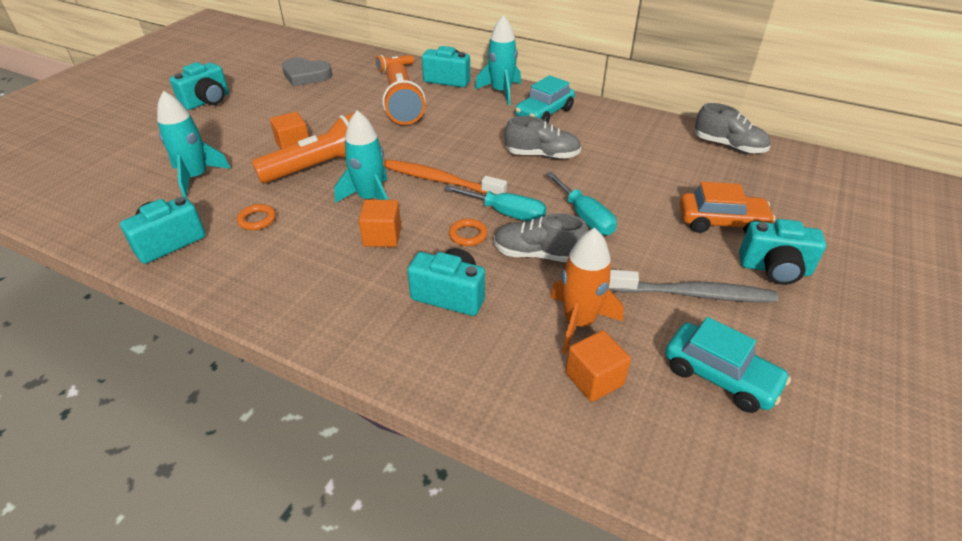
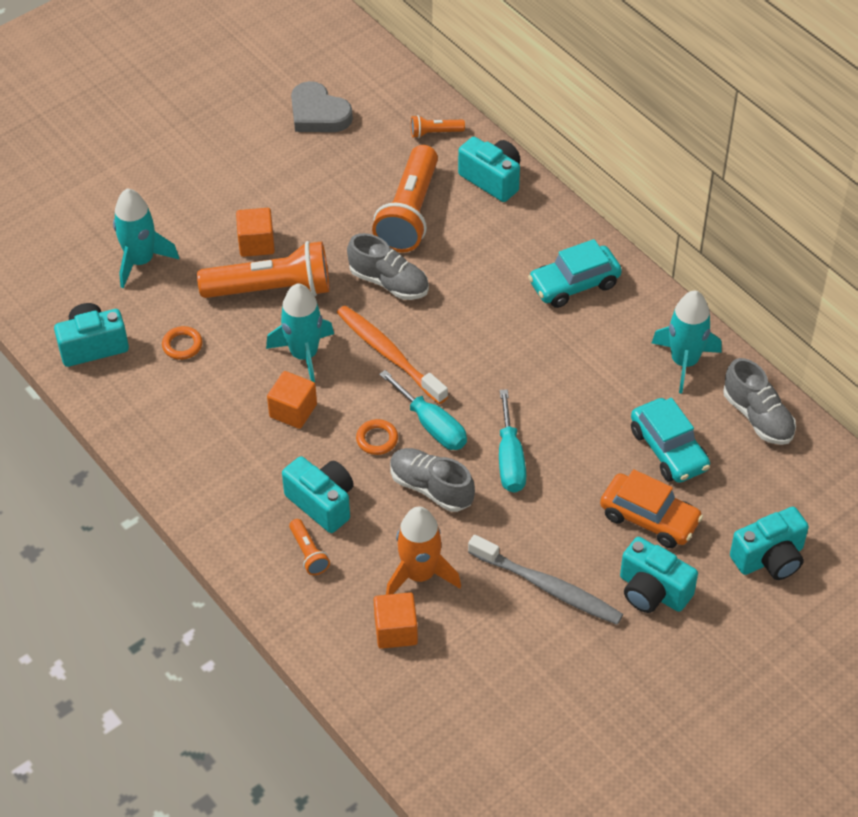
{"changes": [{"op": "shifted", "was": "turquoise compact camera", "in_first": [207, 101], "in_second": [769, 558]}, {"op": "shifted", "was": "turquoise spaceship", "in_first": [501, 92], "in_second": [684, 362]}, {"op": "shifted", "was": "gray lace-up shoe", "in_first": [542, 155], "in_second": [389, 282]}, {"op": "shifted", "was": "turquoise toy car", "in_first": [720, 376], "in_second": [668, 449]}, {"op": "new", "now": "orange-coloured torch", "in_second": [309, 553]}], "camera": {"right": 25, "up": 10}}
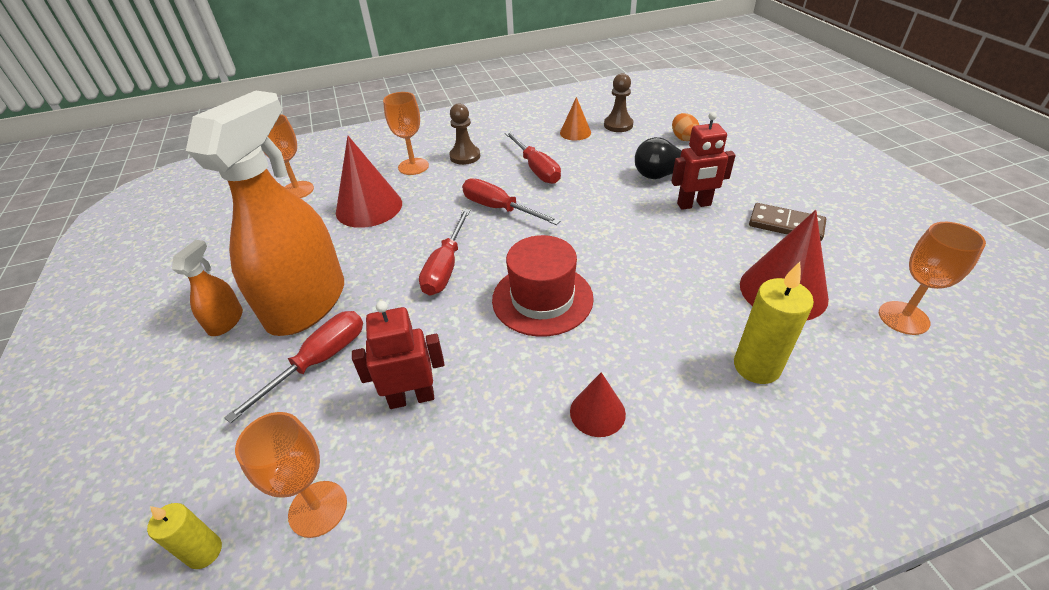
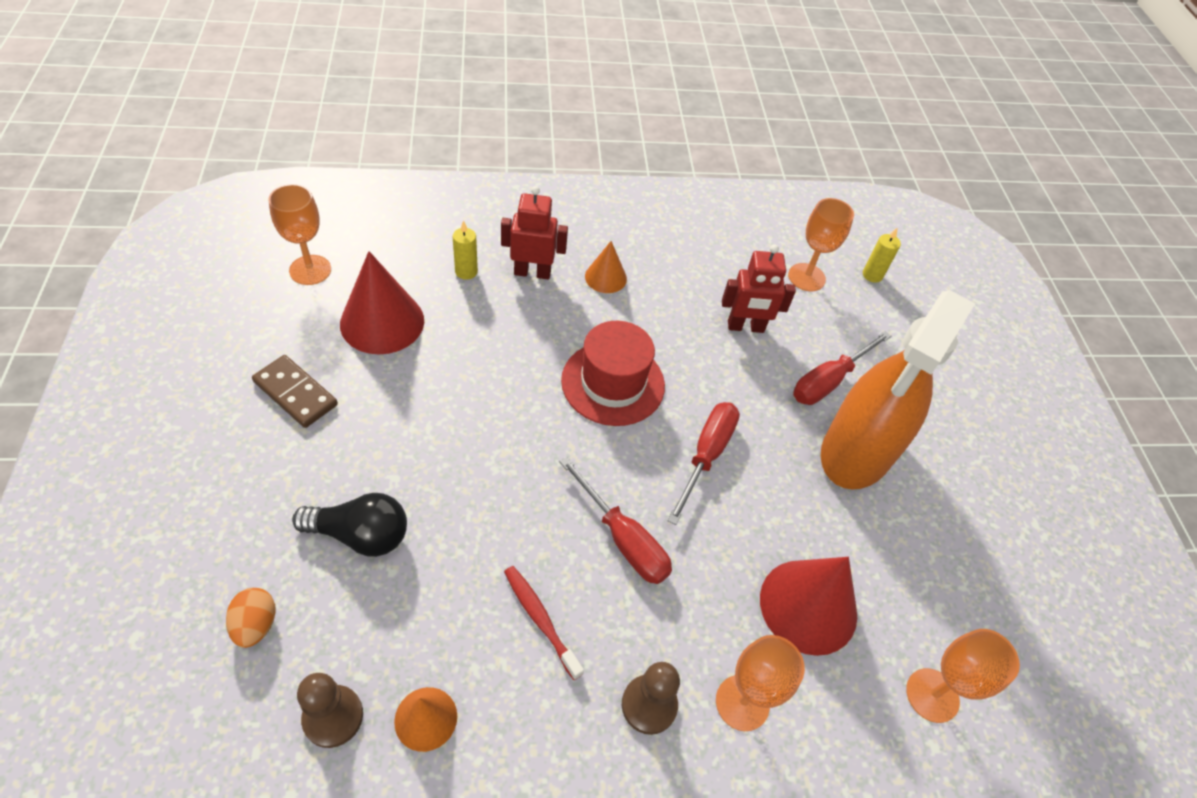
{"changes": [{"op": "gone", "was": "orange-coloured spray cleaner", "in_first": [226, 321]}, {"op": "swapped", "was": "crimson flat screwdriver", "now": "crimson dental brush", "in_first": [536, 169], "in_second": [540, 619]}, {"op": "repainted", "was": "crimson solid cone", "now": "orange-coloured solid cone", "in_first": [597, 412], "in_second": [605, 277]}, {"op": "shifted", "was": "crimson robot figure", "in_first": [694, 205], "in_second": [532, 272]}, {"op": "scaled", "was": "yellow pillar candle", "in_first": [756, 366], "in_second": [466, 272], "ratio": 0.6}], "camera": {"right": -175, "up": 10}}
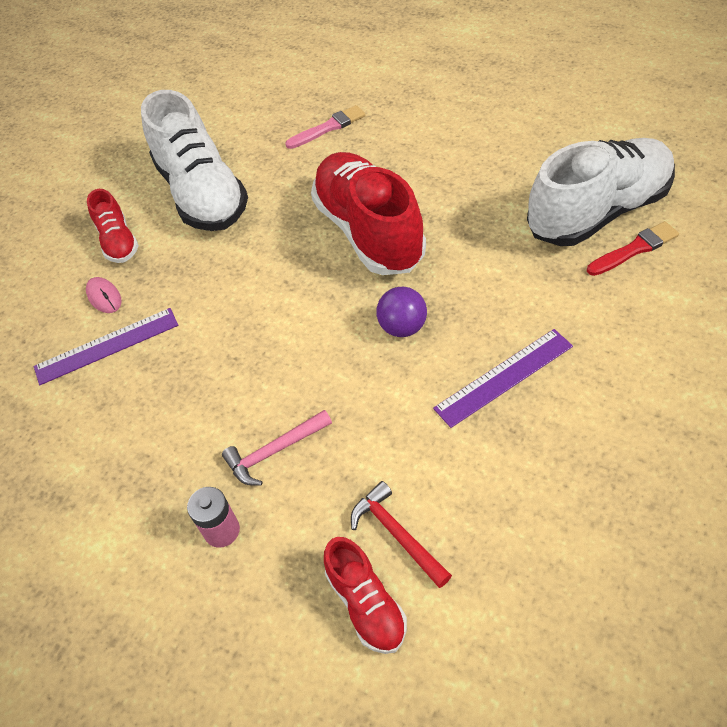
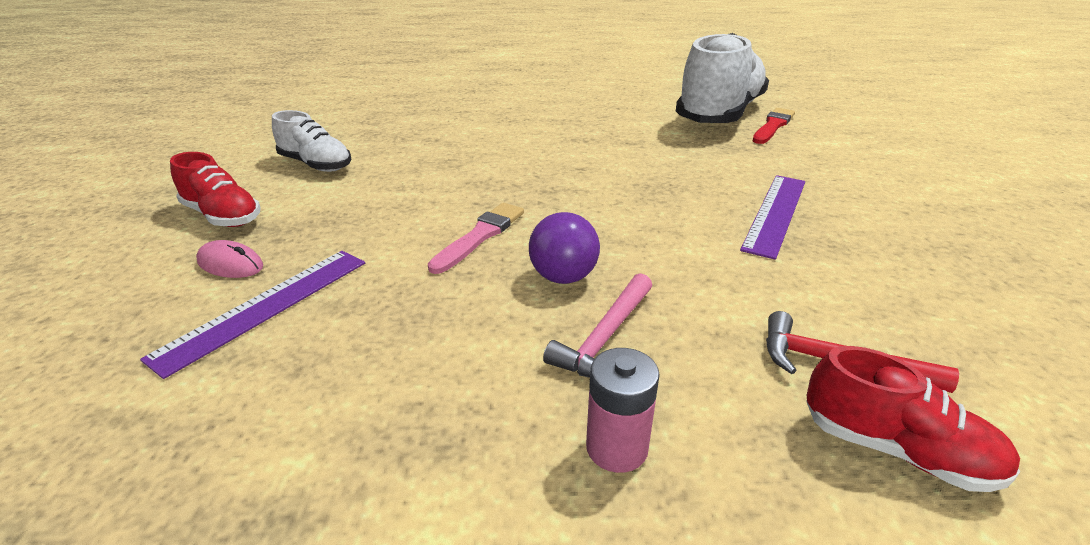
{"changes": [{"op": "scaled", "was": "pure white lace-up shoe", "in_first": [202, 194], "in_second": [316, 165], "ratio": 0.5}, {"op": "shifted", "was": "rose-pink brush", "in_first": [328, 128], "in_second": [480, 236]}, {"op": "gone", "was": "crimson lace-up shoe", "in_first": [369, 231]}, {"op": "shifted", "was": "royal purple sphere", "in_first": [402, 327], "in_second": [563, 277]}], "camera": {"right": -35, "up": -20}}
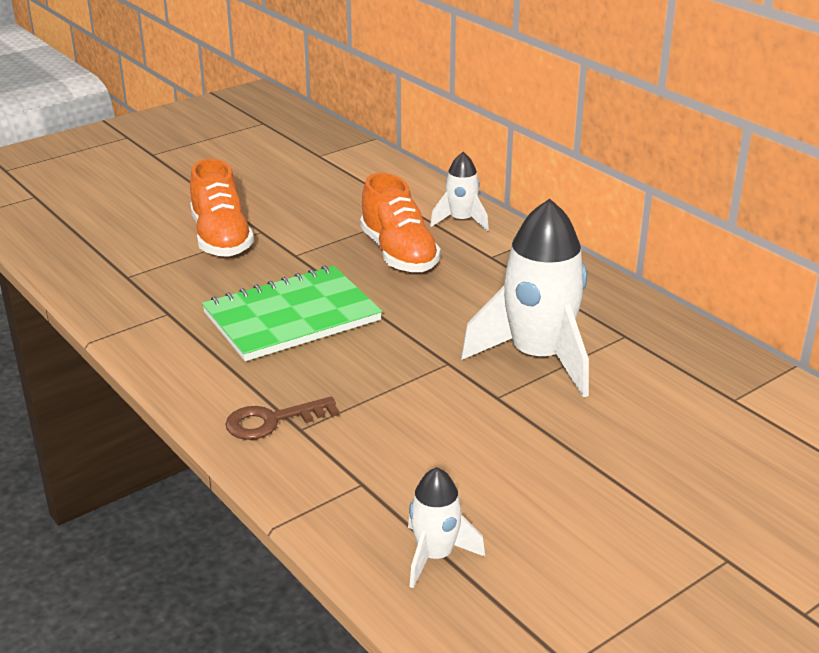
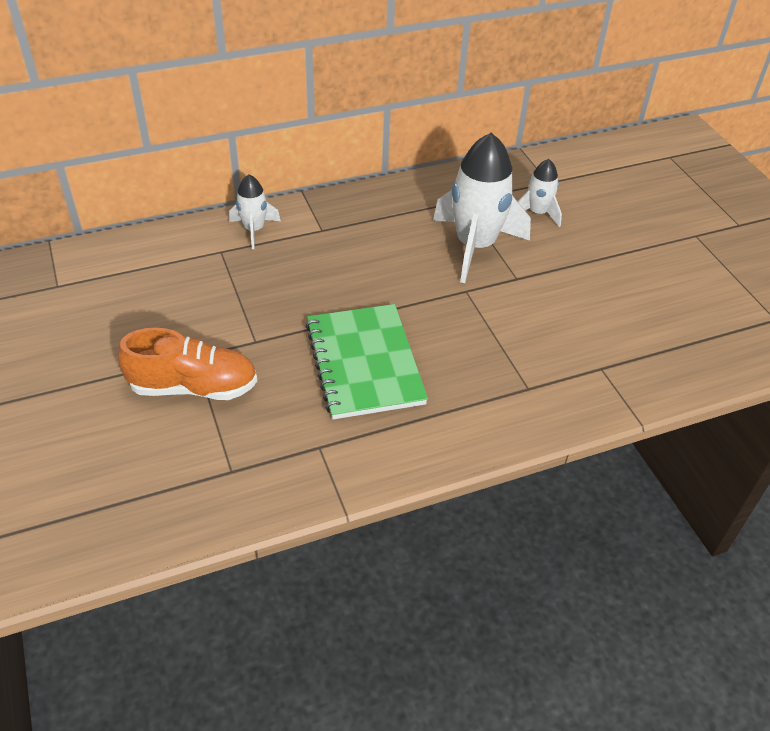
{"changes": [{"op": "gone", "was": "dark brown door key", "in_first": [272, 421]}, {"op": "gone", "was": "orange-coloured lace-up shoe", "in_first": [398, 254]}, {"op": "shifted", "was": "pure white spaceship", "in_first": [435, 556], "in_second": [537, 213]}], "camera": {"right": -75, "up": 15}}
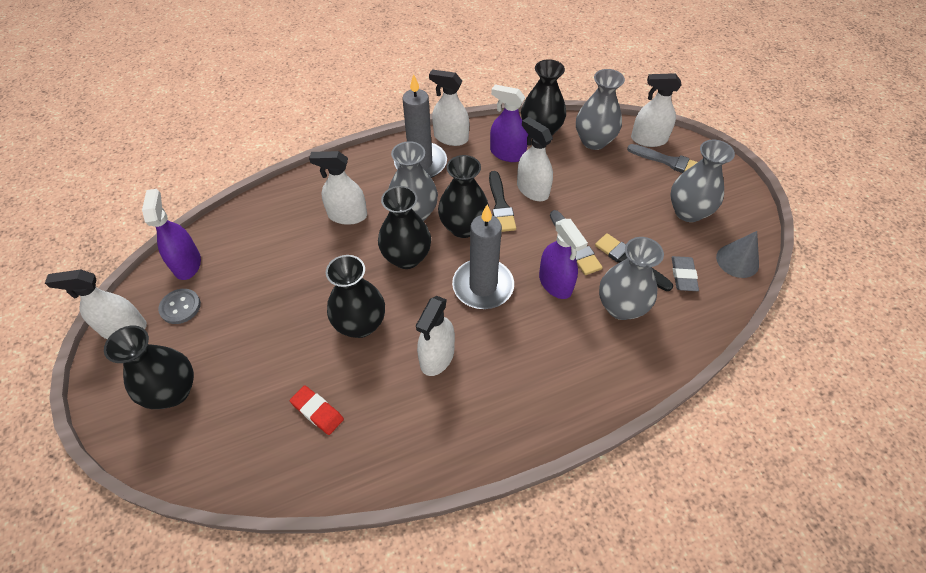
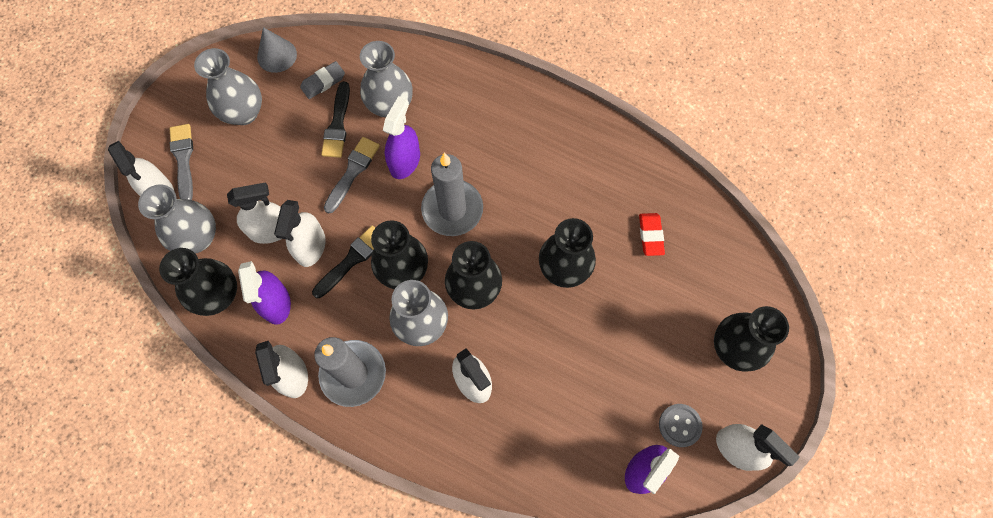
{"changes": [{"op": "shifted", "was": "pure white spray cleaner", "in_first": [437, 357], "in_second": [271, 230]}], "camera": {"right": -130, "up": 15}}
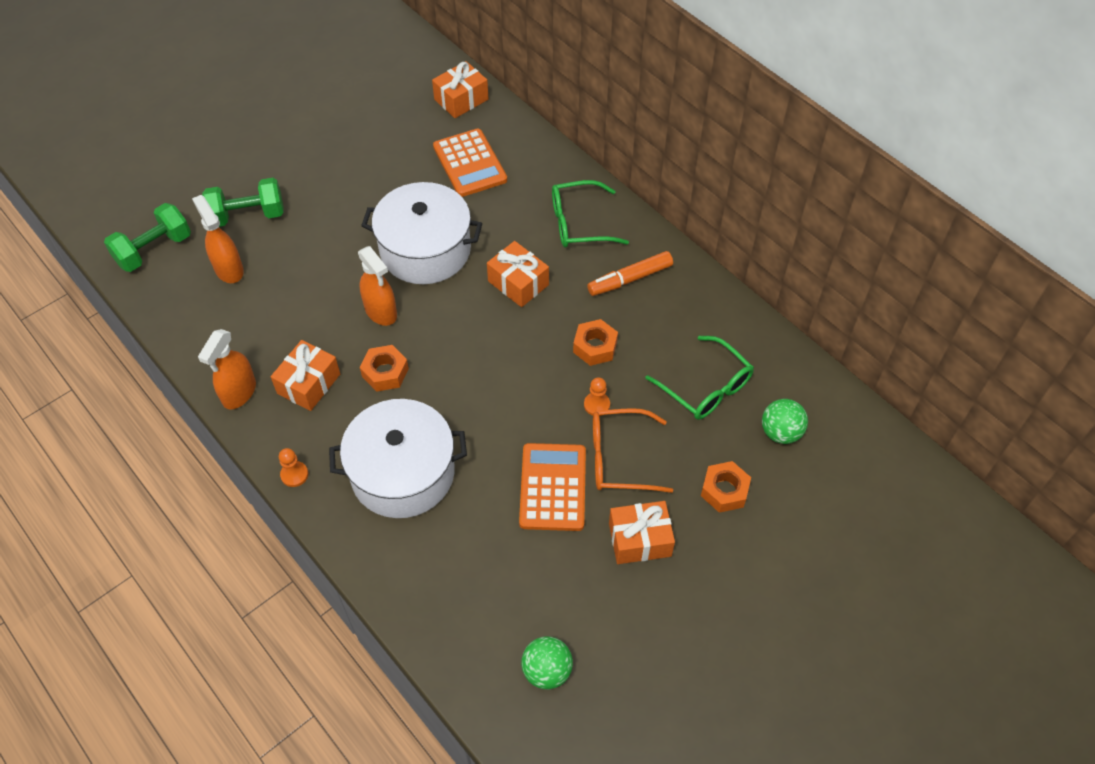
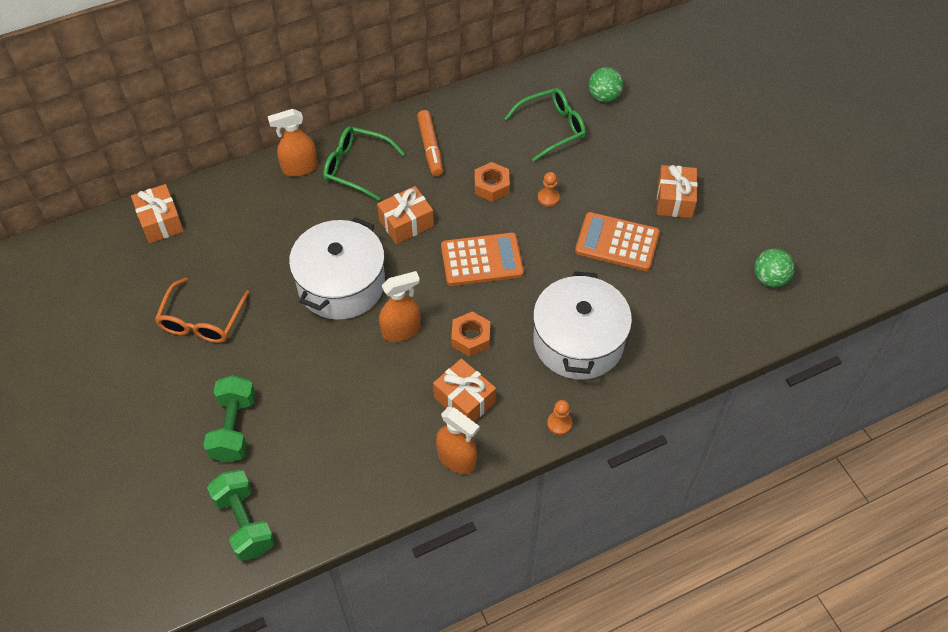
{"changes": [{"op": "shifted", "was": "orange-coloured spray cleaner", "in_first": [229, 269], "in_second": [299, 168]}, {"op": "shifted", "was": "orange-coloured pocket calculator", "in_first": [470, 163], "in_second": [482, 260]}, {"op": "rotated", "was": "green spectacles", "in_first": [579, 223], "in_second": [356, 167], "clockwise": 105}, {"op": "shifted", "was": "orange-coloured spectacles", "in_first": [619, 458], "in_second": [202, 321]}, {"op": "gone", "was": "orange-coloured hexagon nut", "in_first": [724, 490]}], "camera": {"right": -75, "up": 0}}
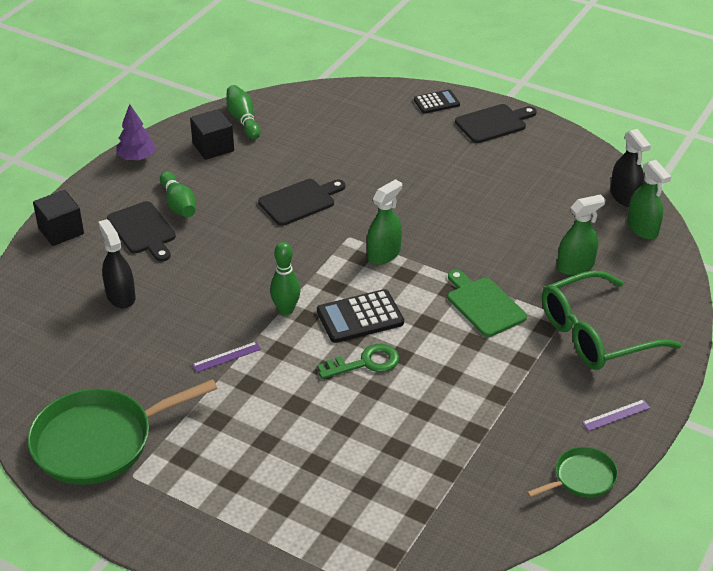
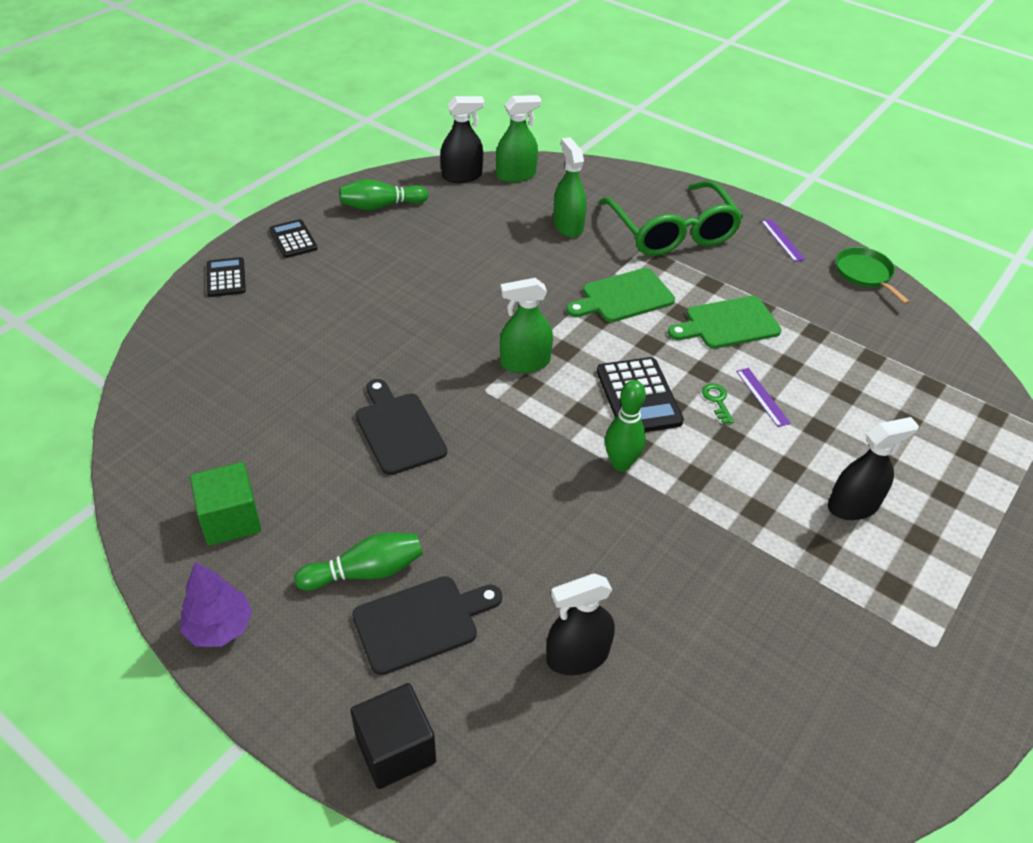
{"changes": [{"op": "gone", "was": "green pan", "in_first": [99, 441]}, {"op": "repainted", "was": "black block", "now": "green block", "in_first": [213, 147], "in_second": [231, 519]}, {"op": "shifted", "was": "royal purple straightedge", "in_first": [226, 357], "in_second": [762, 397]}, {"op": "shifted", "was": "green skittle", "in_first": [243, 120], "in_second": [381, 206]}, {"op": "scaled", "was": "green door key", "in_first": [365, 363], "in_second": [717, 401], "ratio": 0.56}, {"op": "rotated", "was": "green spray cleaner", "in_first": [384, 254], "in_second": [525, 362], "clockwise": -60}, {"op": "swapped", "was": "black chopping board", "now": "black pocket calculator", "in_first": [493, 123], "in_second": [293, 239]}, {"op": "new", "now": "green chopping board", "in_second": [728, 324]}, {"op": "new", "now": "black spray cleaner", "in_second": [853, 506]}], "camera": {"right": -85, "up": 5}}
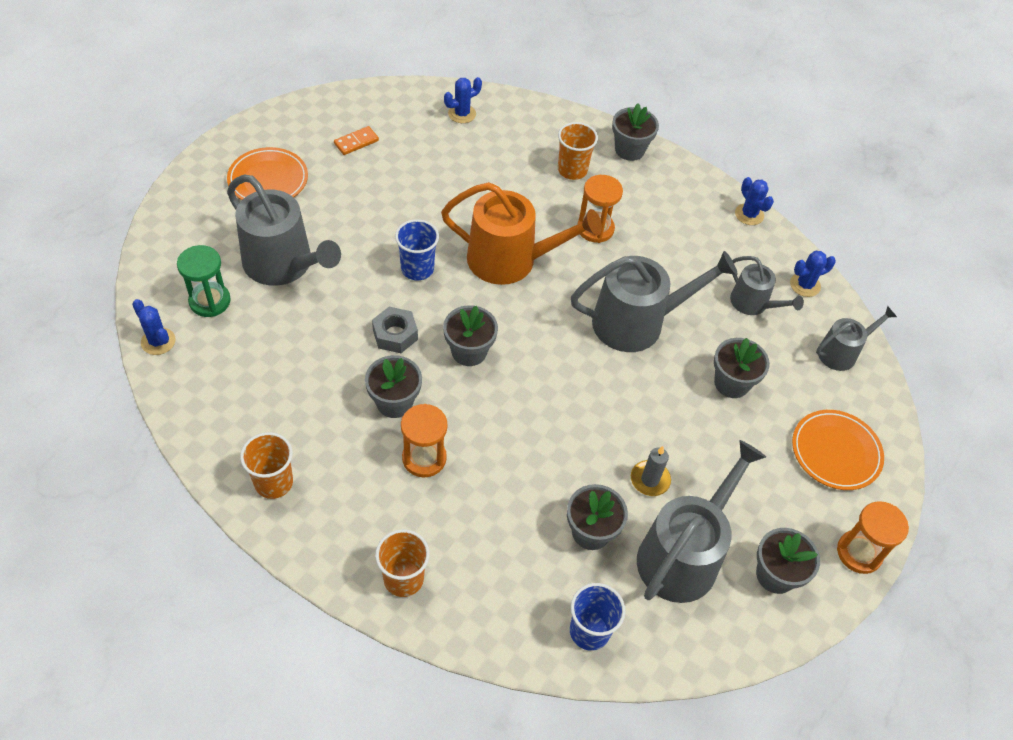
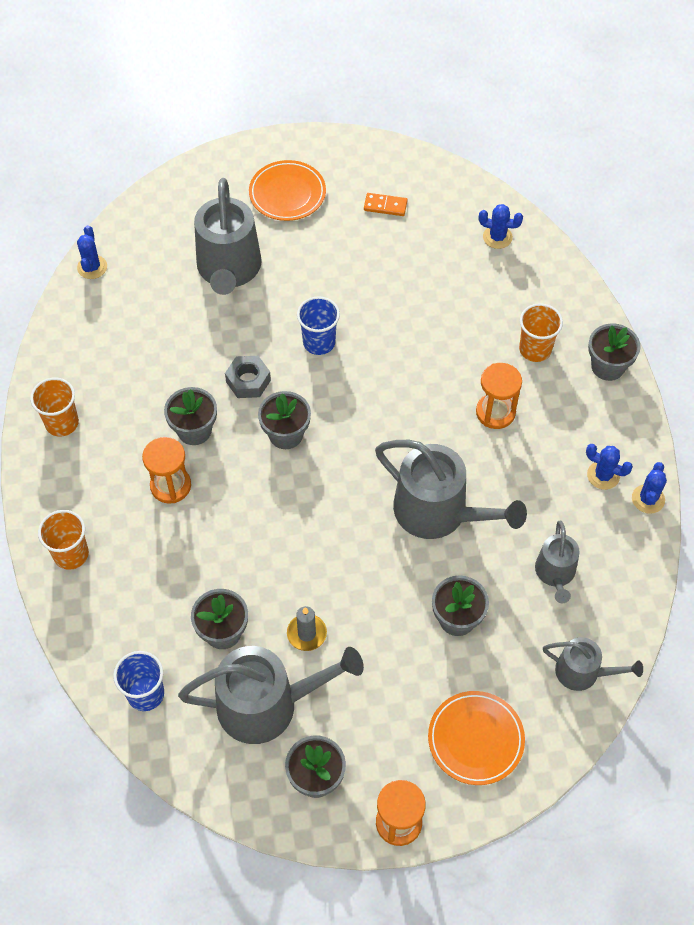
{"changes": [{"op": "gone", "was": "green sand timer", "in_first": [210, 301]}, {"op": "gone", "was": "orange-coloured watering can", "in_first": [510, 260]}, {"op": "shifted", "was": "cobalt prickly plant", "in_first": [805, 285], "in_second": [603, 475]}], "camera": {"right": 50, "up": 5}}
